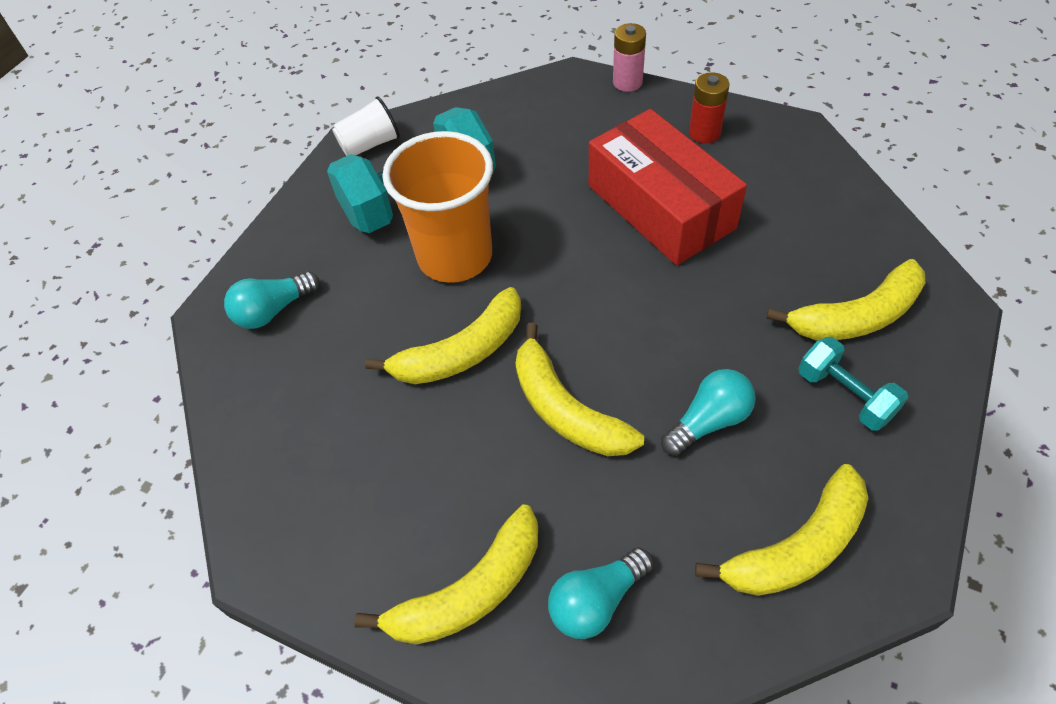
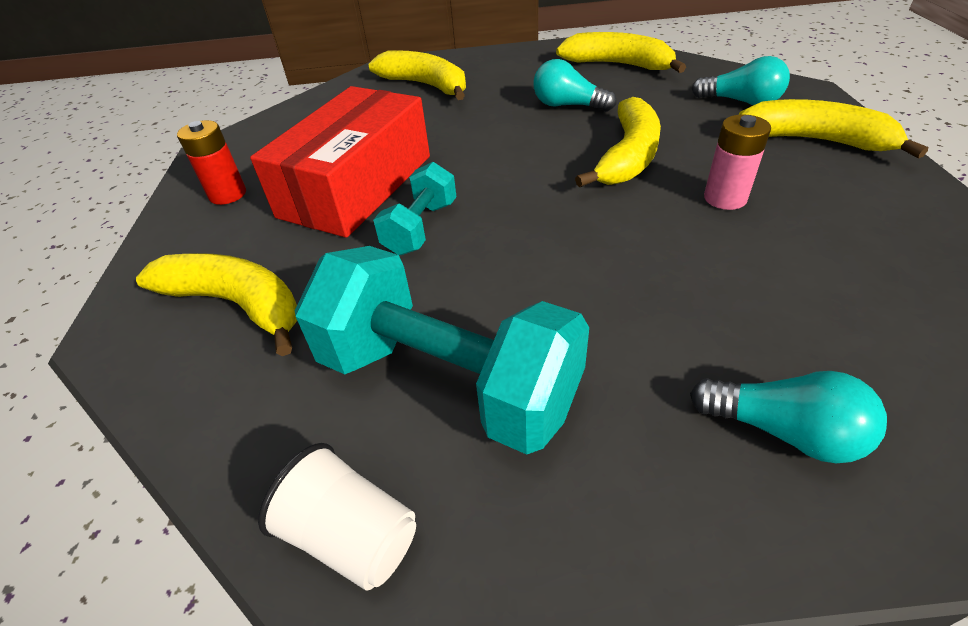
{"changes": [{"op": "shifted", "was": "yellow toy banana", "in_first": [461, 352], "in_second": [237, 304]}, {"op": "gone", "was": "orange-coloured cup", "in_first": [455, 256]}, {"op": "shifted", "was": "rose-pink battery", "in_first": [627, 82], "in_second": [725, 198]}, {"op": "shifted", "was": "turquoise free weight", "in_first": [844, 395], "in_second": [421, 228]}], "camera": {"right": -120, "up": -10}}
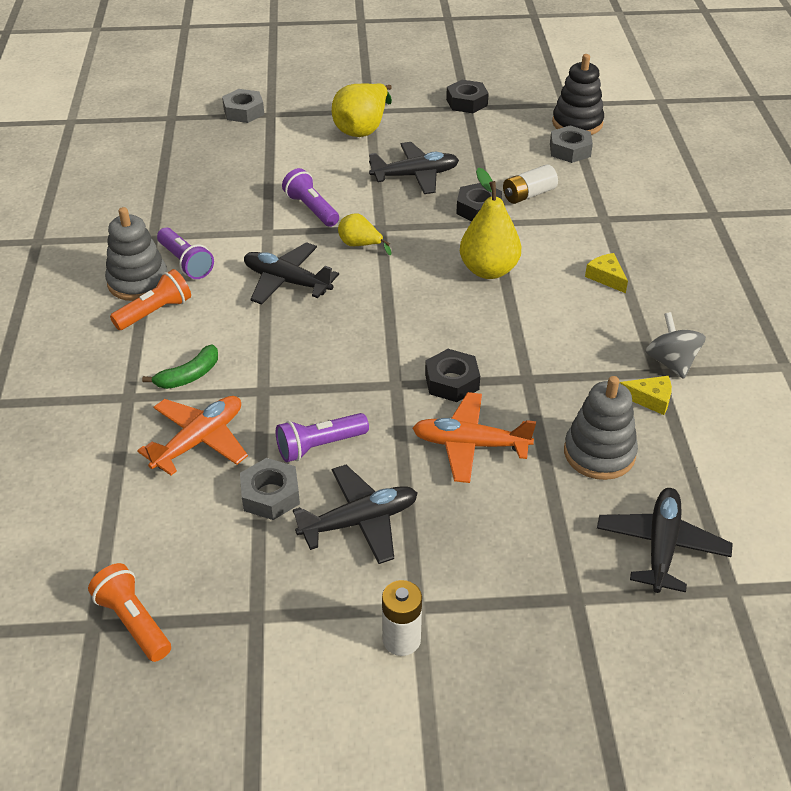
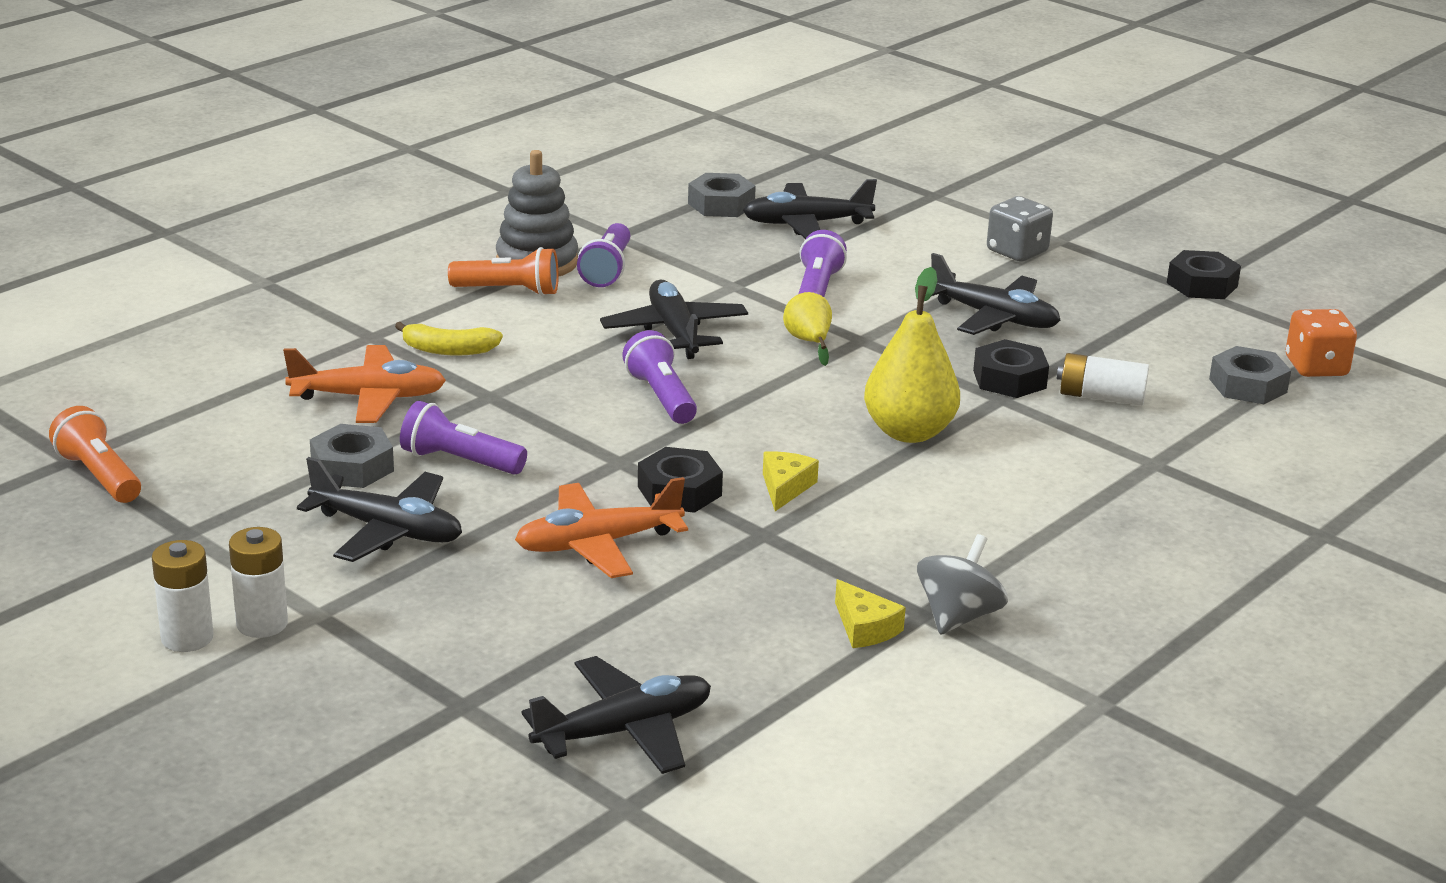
{"changes": [{"op": "rotated", "was": "orange-coloured torch", "in_first": [133, 622], "in_second": [99, 476], "clockwise": -45}, {"op": "repainted", "was": "green toy banana", "now": "yellow toy banana", "in_first": [189, 376], "in_second": [448, 350]}, {"op": "shifted", "was": "gray hexagon nut", "in_first": [243, 112], "in_second": [721, 204]}, {"op": "swapped", "was": "yellow pear", "now": "gray dice", "in_first": [363, 128], "in_second": [1017, 252]}, {"op": "rotated", "was": "orange-coloured aeroplane", "in_first": [470, 445], "in_second": [598, 544], "clockwise": -75}, {"op": "swapped", "was": "black stacking rings", "now": "orange-coloured dice", "in_first": [577, 123], "in_second": [1316, 367]}, {"op": "gone", "was": "gray stacking rings", "in_first": [599, 453]}, {"op": "shifted", "was": "yellow cheese wedge", "in_first": [606, 277], "in_second": [785, 487]}, {"op": "new", "now": "pure white battery", "in_second": [187, 638]}, {"op": "new", "now": "royal purple torch", "in_second": [661, 397]}, {"op": "new", "now": "black aeroplane", "in_second": [806, 224]}], "camera": {"right": 45, "up": -15}}
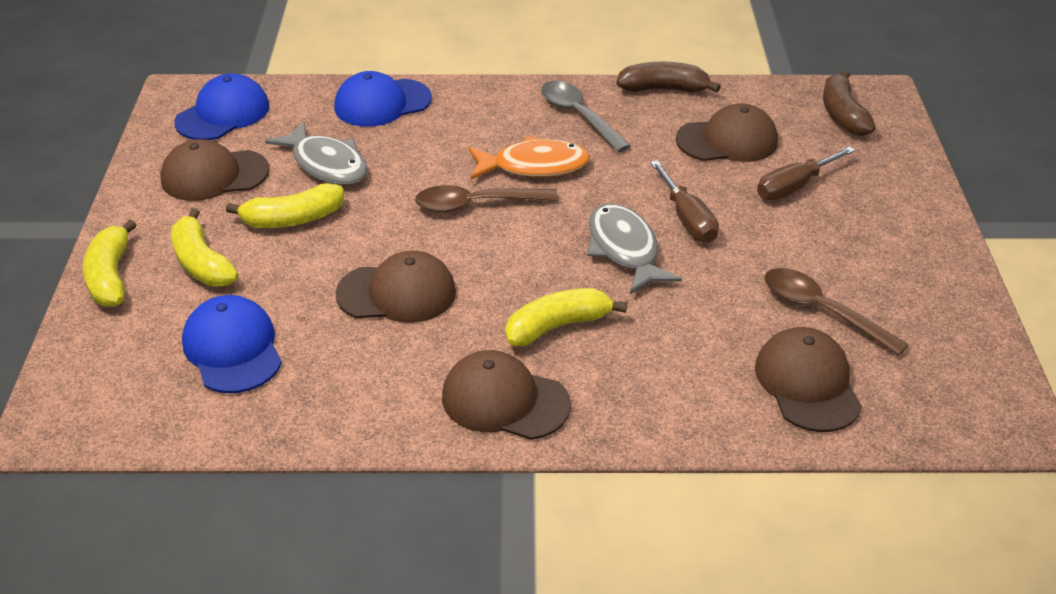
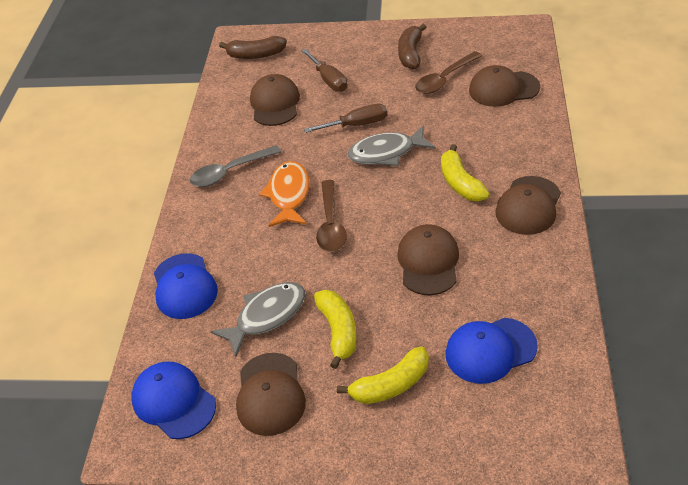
{"changes": [{"op": "gone", "was": "yellow toy banana", "in_first": [111, 276]}, {"op": "shifted", "was": "dark brown toy banana", "in_first": [664, 89], "in_second": [410, 54]}], "camera": {"right": -80, "up": 5}}
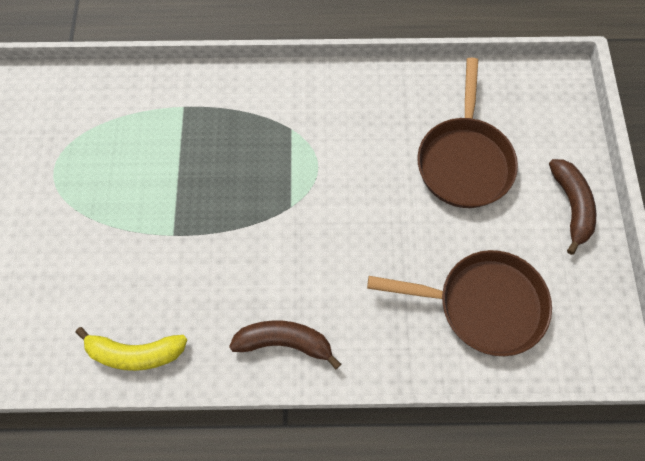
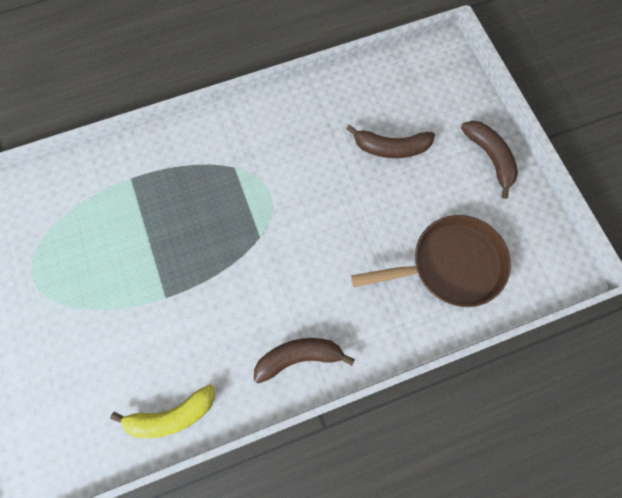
{"changes": [{"op": "swapped", "was": "dark brown pan", "now": "dark brown toy banana", "in_first": [464, 161], "in_second": [391, 147]}], "camera": {"right": -20, "up": 5}}
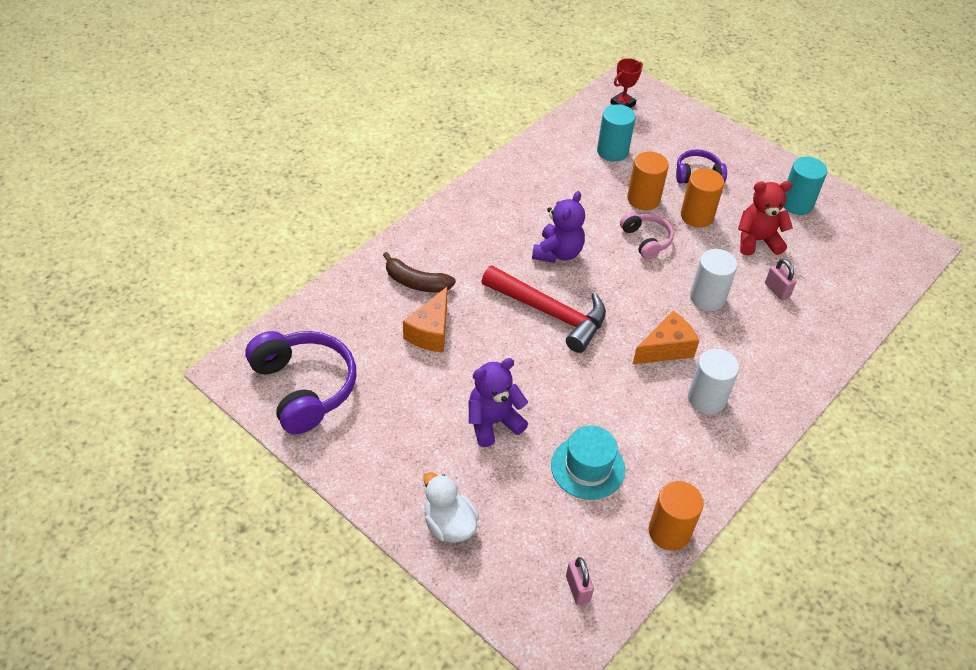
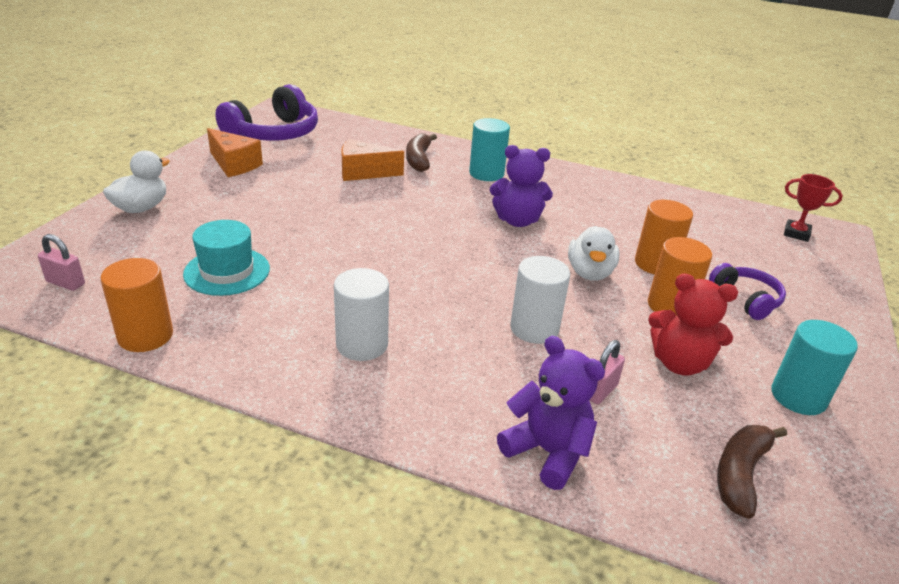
{"changes": [{"op": "shifted", "was": "royal purple teddy", "in_first": [493, 422], "in_second": [547, 452]}, {"op": "gone", "was": "crimson hammer", "in_first": [550, 313]}, {"op": "rotated", "was": "rose-pink lock", "in_first": [577, 589], "in_second": [65, 283], "clockwise": 60}, {"op": "shifted", "was": "turquoise cylinder shape", "in_first": [612, 151], "in_second": [486, 173]}, {"op": "swapped", "was": "rose-pink headphones", "now": "pure white duck", "in_first": [646, 240], "in_second": [590, 273]}, {"op": "shifted", "was": "orange-coloured cheese wedge", "in_first": [666, 349], "in_second": [234, 164]}, {"op": "rotated", "was": "crimson teddy", "in_first": [757, 240], "in_second": [679, 363], "clockwise": 135}, {"op": "new", "now": "dark brown toy banana", "in_second": [740, 474]}], "camera": {"right": 70, "up": -15}}
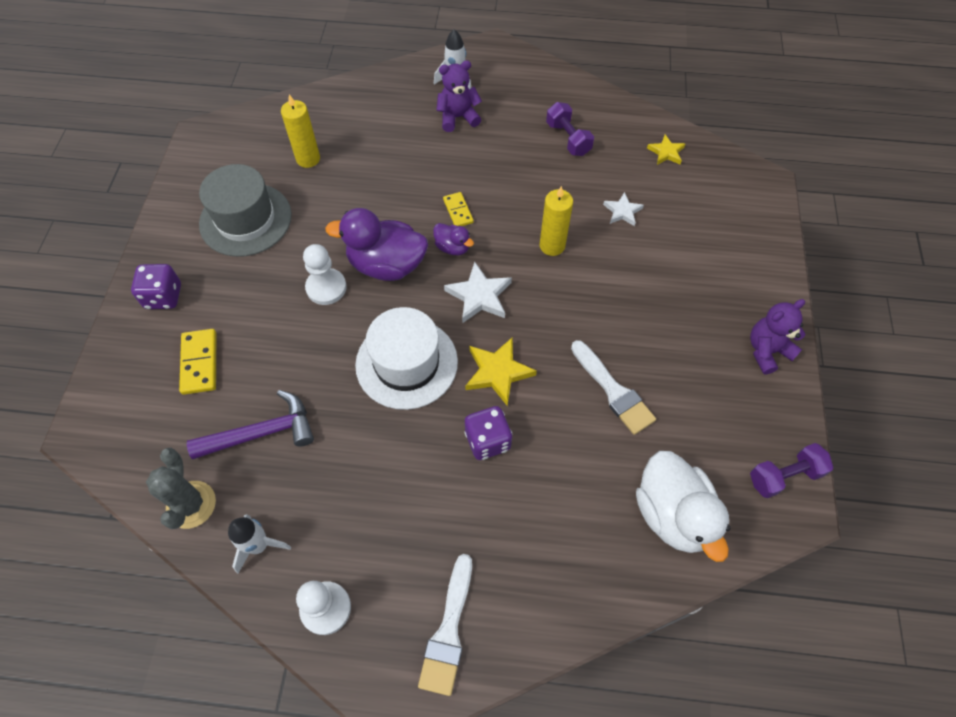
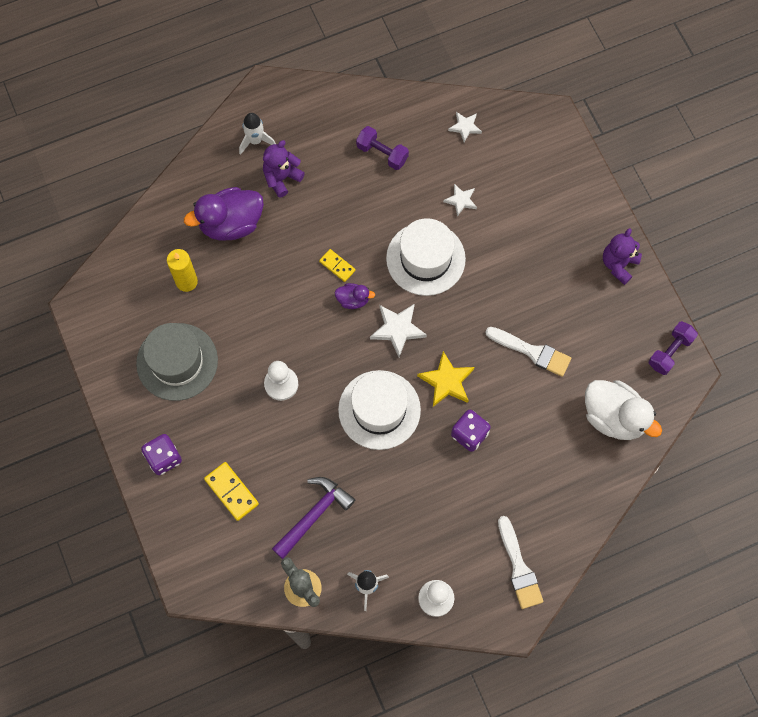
{"changes": [{"op": "shifted", "was": "royal purple duck", "in_first": [386, 265], "in_second": [231, 224]}, {"op": "swapped", "was": "yellow pillar candle", "now": "pure white tall hat", "in_first": [552, 245], "in_second": [425, 258]}, {"op": "repainted", "was": "yellow five-pointed star", "now": "pure white five-pointed star", "in_first": [666, 152], "in_second": [465, 127]}], "camera": {"right": -30, "up": 10}}
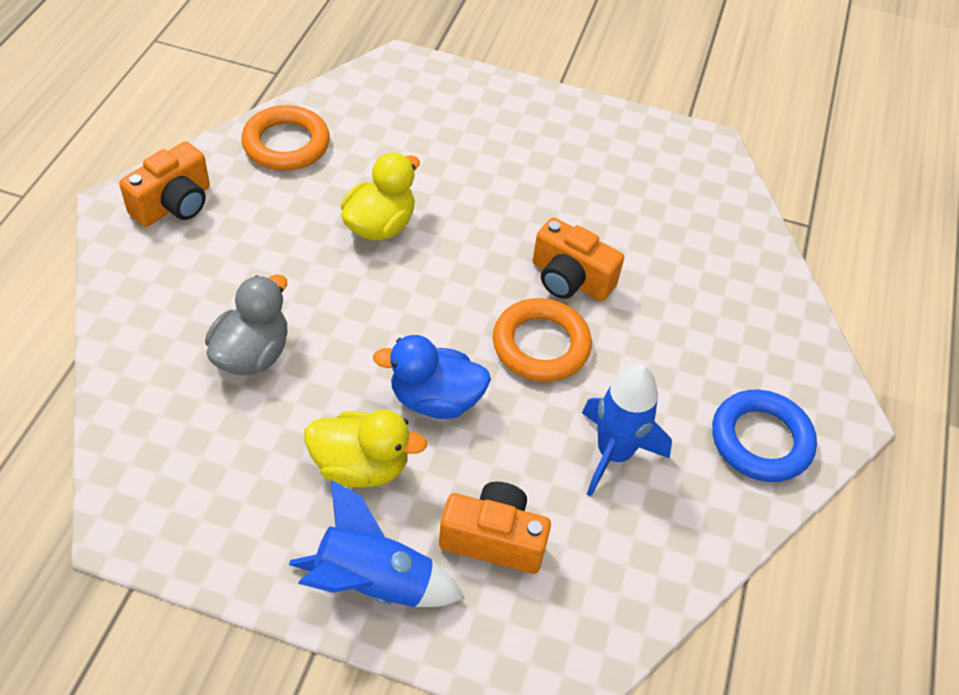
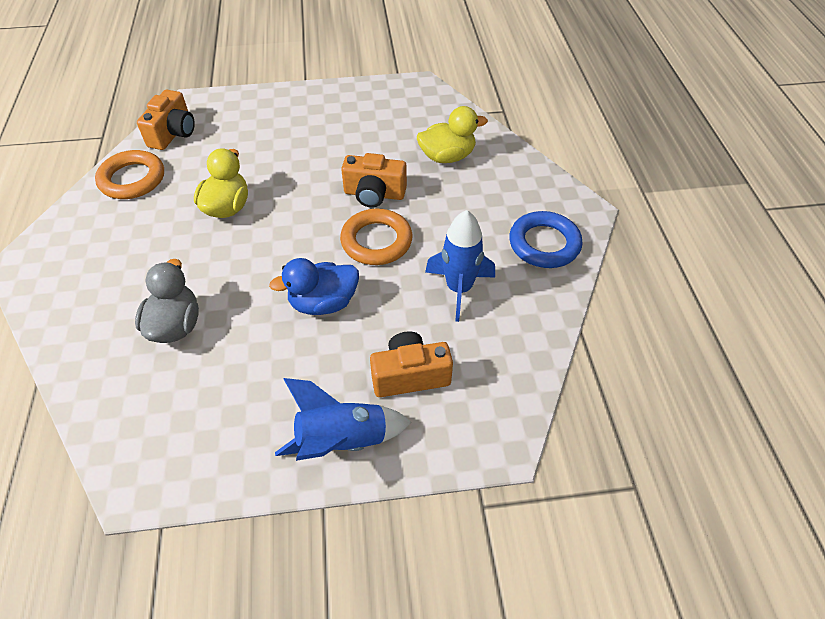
{"changes": [{"op": "shifted", "was": "orange-coloured compact camera", "in_first": [174, 204], "in_second": [173, 133]}, {"op": "shifted", "was": "yellow duck", "in_first": [361, 466], "in_second": [447, 157]}], "camera": {"right": -20, "up": 0}}
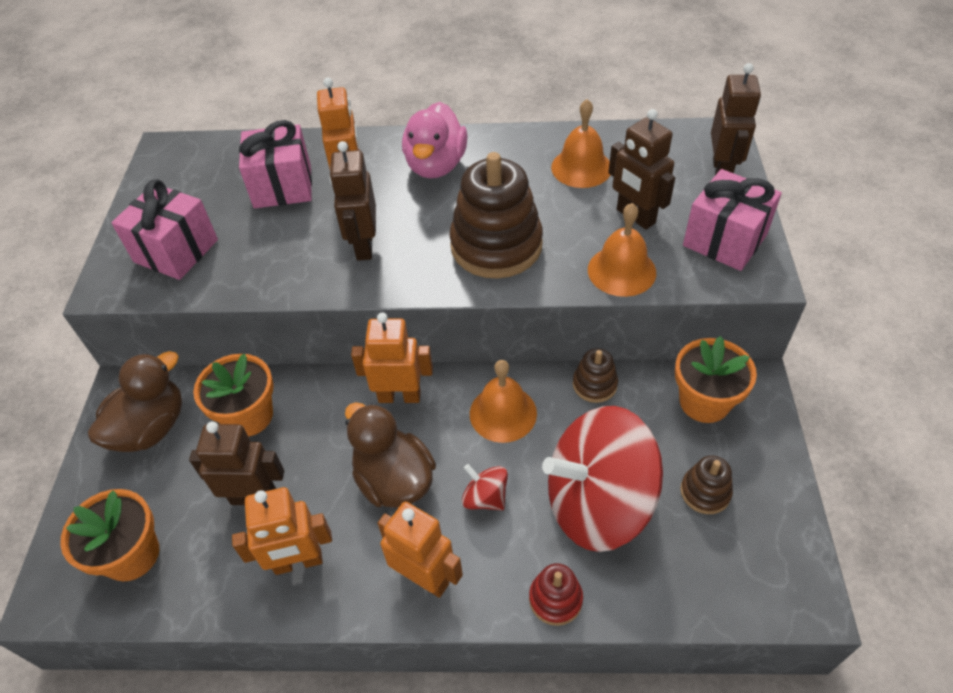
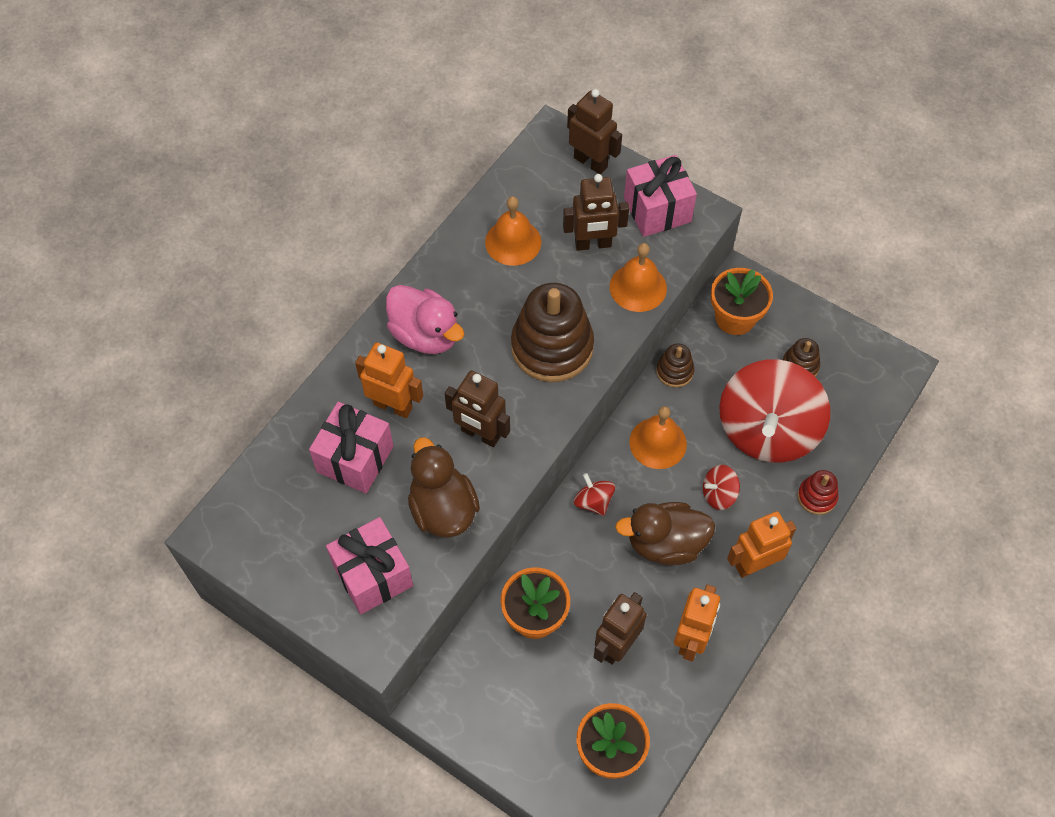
{"changes": [{"op": "shifted", "was": "dark brown duck", "in_first": [151, 428], "in_second": [443, 509]}, {"op": "swapped", "was": "orange-coloured robot figure", "now": "crimson whirligig", "in_first": [399, 396], "in_second": [593, 501]}], "camera": {"right": -60, "up": 10}}
